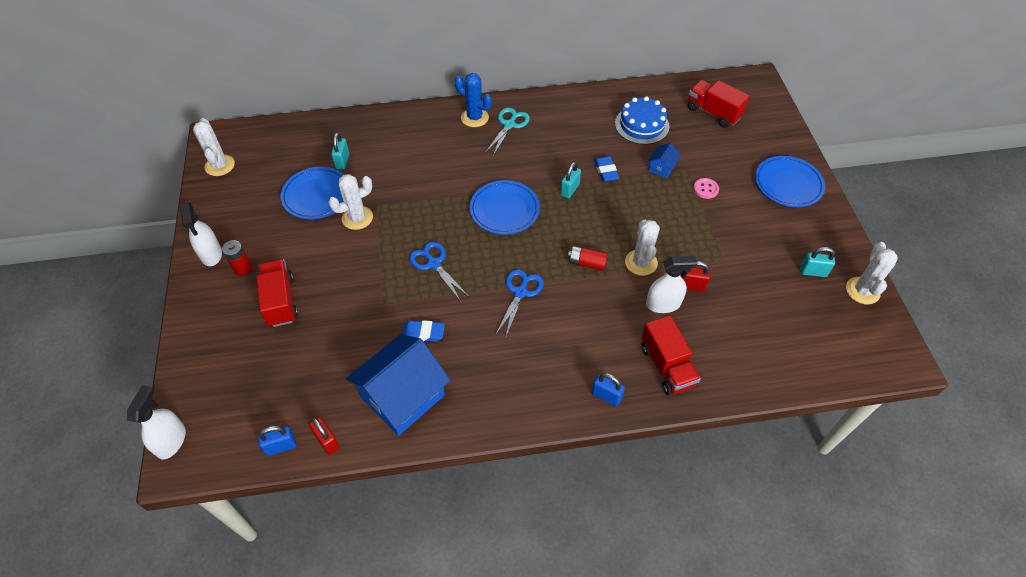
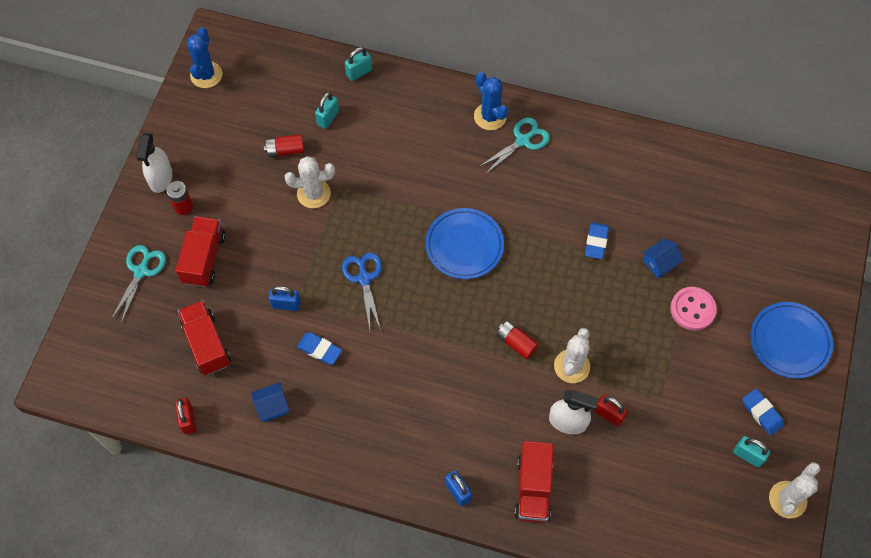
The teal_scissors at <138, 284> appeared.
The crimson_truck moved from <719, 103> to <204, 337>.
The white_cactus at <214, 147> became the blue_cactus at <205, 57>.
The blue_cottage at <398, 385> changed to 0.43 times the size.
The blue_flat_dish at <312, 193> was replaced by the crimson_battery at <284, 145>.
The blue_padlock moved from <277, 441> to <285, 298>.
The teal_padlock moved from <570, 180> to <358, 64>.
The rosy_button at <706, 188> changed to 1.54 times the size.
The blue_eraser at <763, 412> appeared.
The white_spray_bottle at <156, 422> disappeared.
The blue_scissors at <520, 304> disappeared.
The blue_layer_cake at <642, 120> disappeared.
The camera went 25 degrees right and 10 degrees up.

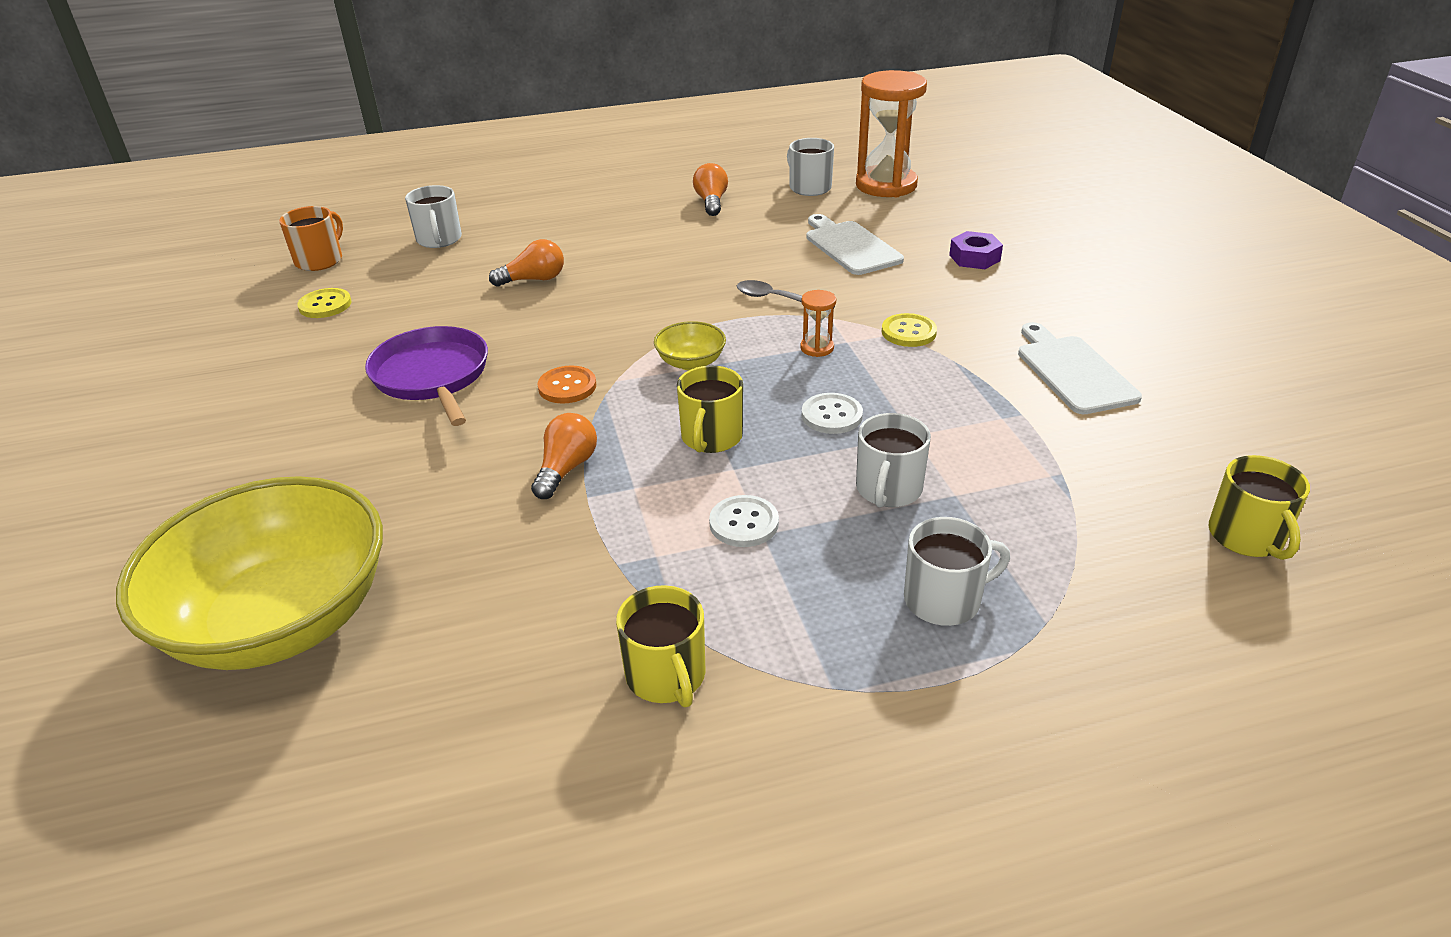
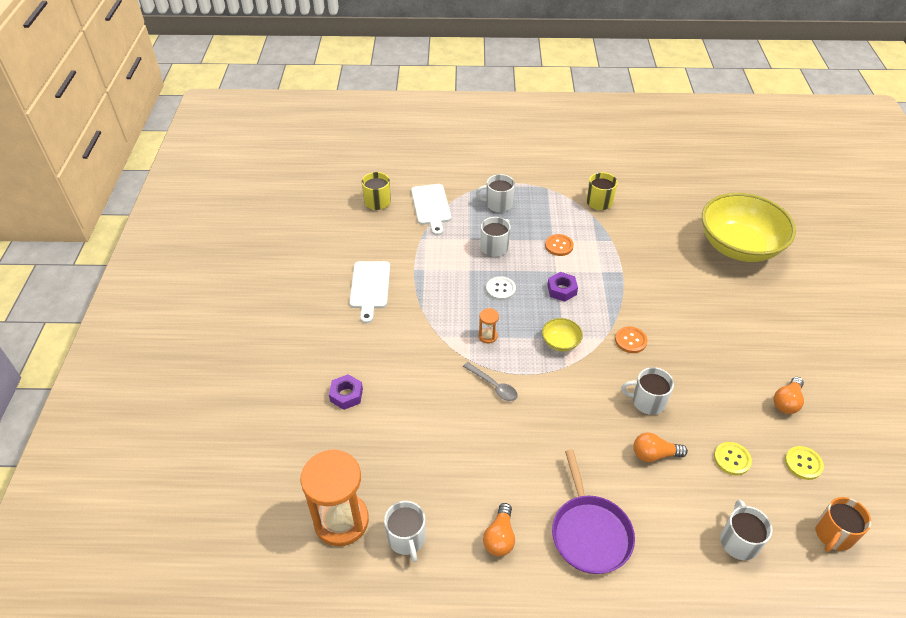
The white_chopping_board moved from <855, 244> to <431, 209>.
The white_button at <744, 521> became the orange-coloured_button at <559, 245>.
The yellow_mug at <710, 409> was replaced by the purple_nut at <562, 287>.
The purple_frying_pan moved from <426, 376> to <593, 512>.
The white_mug at <647, 391> appeared.
The yellow_button moved from <909, 330> to <733, 458>.
The orange-coloured_bulb moved from <564, 456> to <789, 395>.
The camera went 165 degrees left and 10 degrees up.

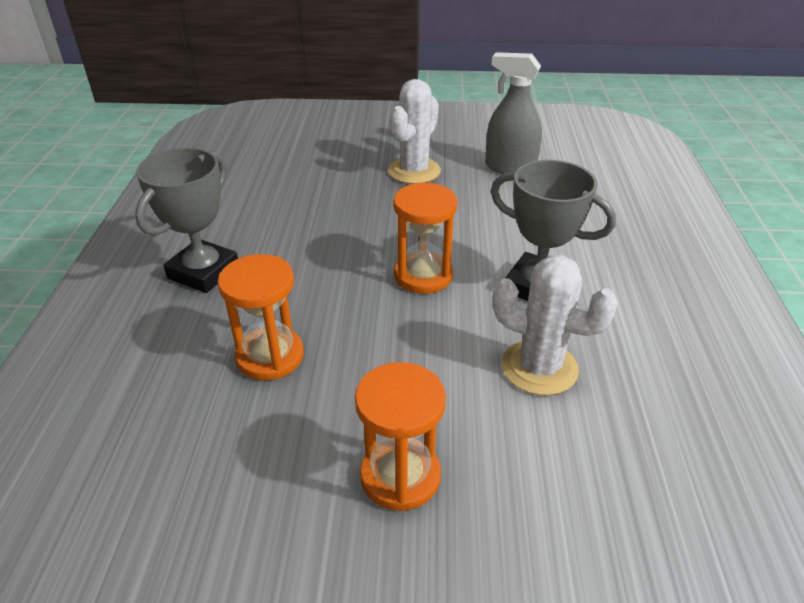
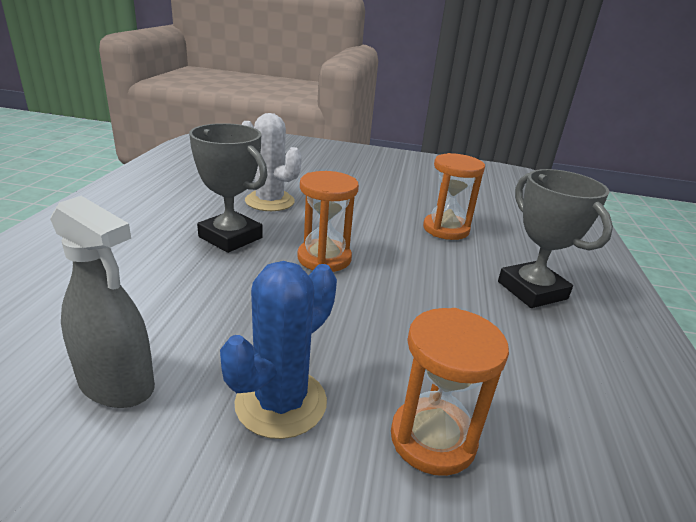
The white_cactus at <414, 131> became the blue_cactus at <278, 350>.
The orange-coloured_sandglass moved from <400, 436> to <450, 392>.
The ash-grey_trophy at <186, 220> turned 60 degrees counterclockwise.
The camera went 175 degrees left and 10 degrees down.

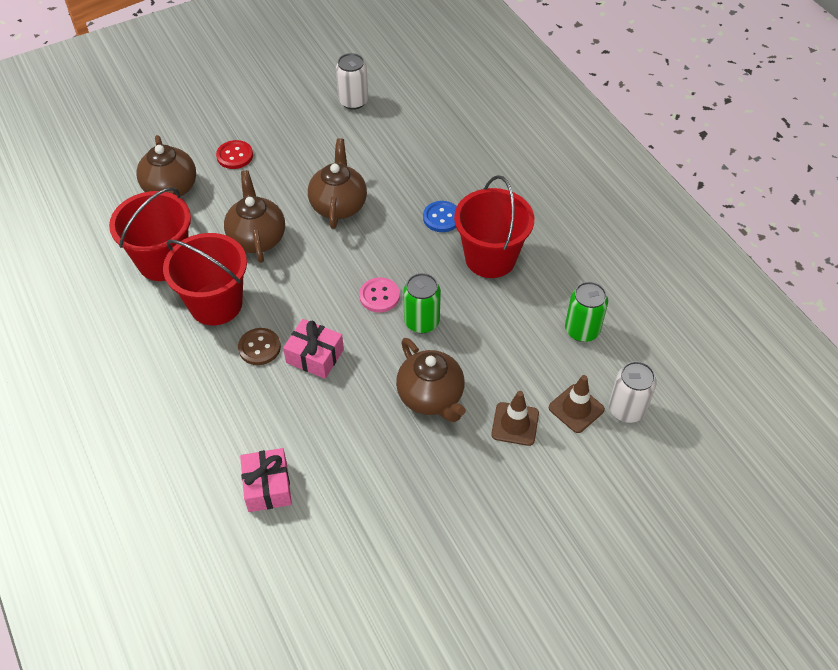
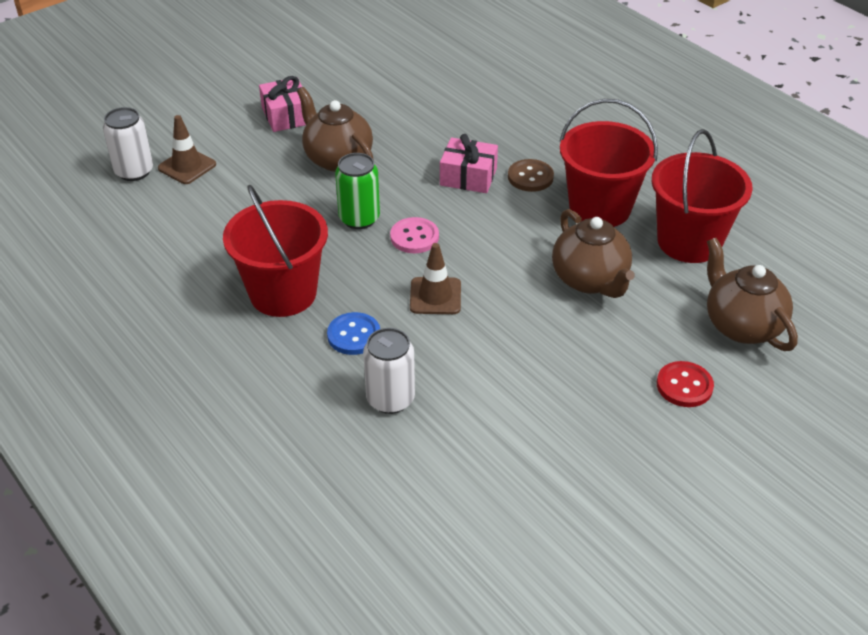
The rosy_wrapped_gift moved from <266, 480> to <282, 104>.
The white_soda_can moved from <352, 81> to <389, 371>.
The dark_brown_road_cone moved from <515, 418> to <435, 278>.
The dark_brown_tea_pot at <337, 183> disappeared.
The green_soda_can at <586, 312> disappeared.
The camera went 170 degrees right and 10 degrees down.

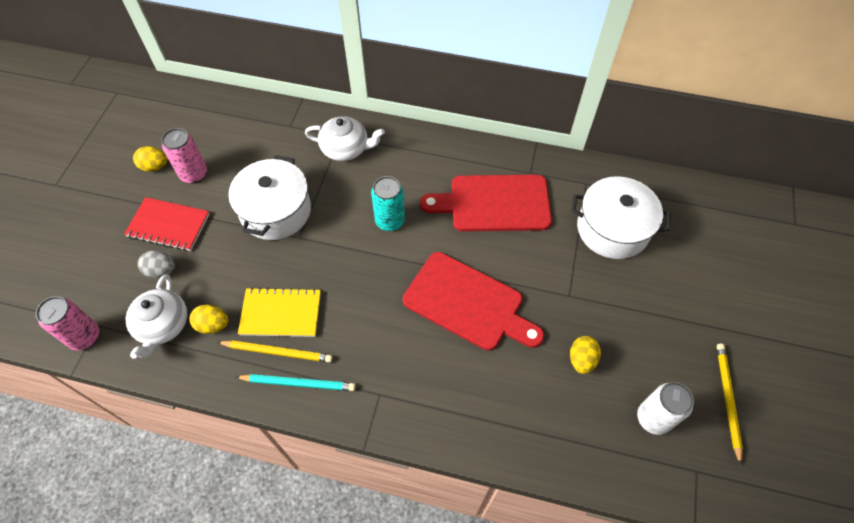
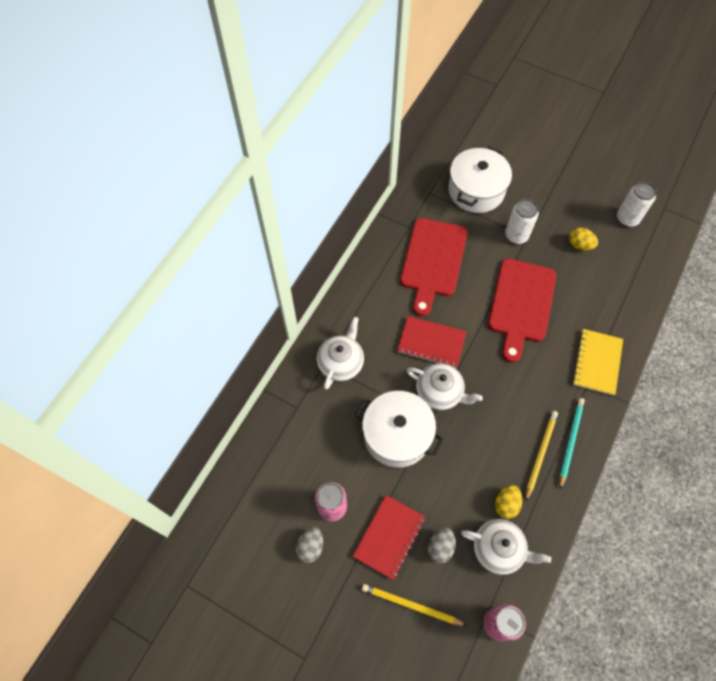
The yellow_egg at <150, 159> became the ash-grey_egg at <309, 545>.
The yellow_pencil moved from <730, 404> to <414, 605>.
The teal_soda_can at <388, 203> was replaced by the crimson_notebook at <432, 342>.
The white_tea_pot at <445, 386> appeared.
The crimson_chopping_board at <473, 301> turned 150 degrees clockwise.
The white_soda_can at <522, 221> appeared.
The yellow_notebook moved from <279, 312> to <597, 362>.
The camera went 75 degrees left and 5 degrees up.

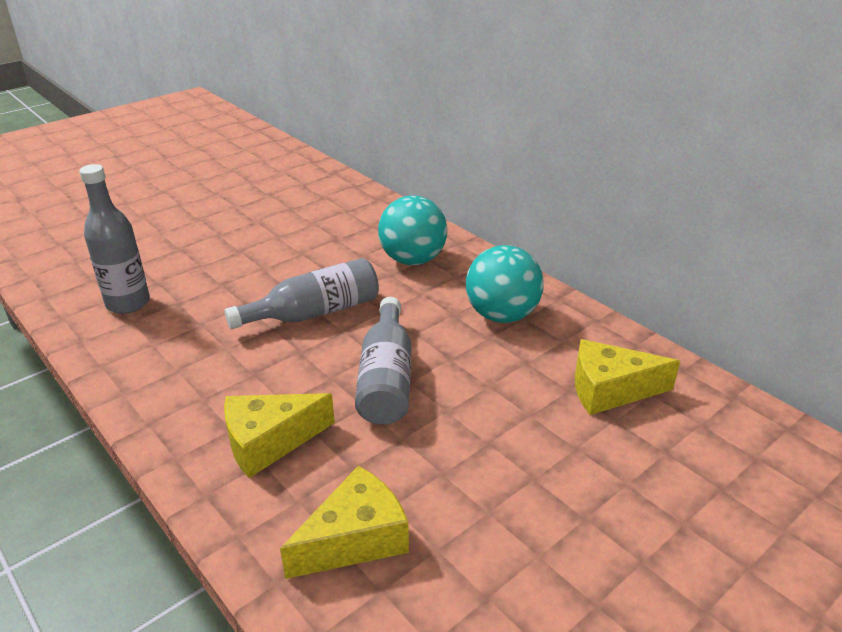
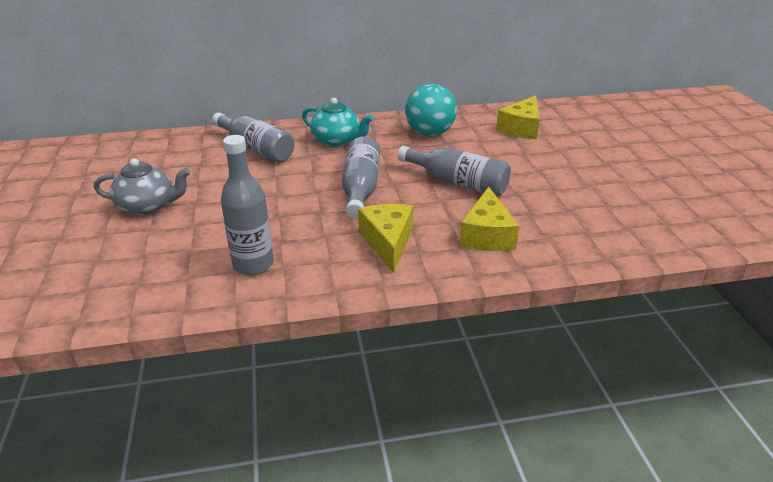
The ash-grey_tea_pot at <142, 187> appeared.
The ash-grey_bottle at <253, 137> appeared.
The teal_play_ball at <412, 230> was replaced by the teal_tea_pot at <337, 122>.
The yellow_cheese_wedge moved from <344, 522> to <385, 238>.
The camera went 60 degrees left and 0 degrees up.

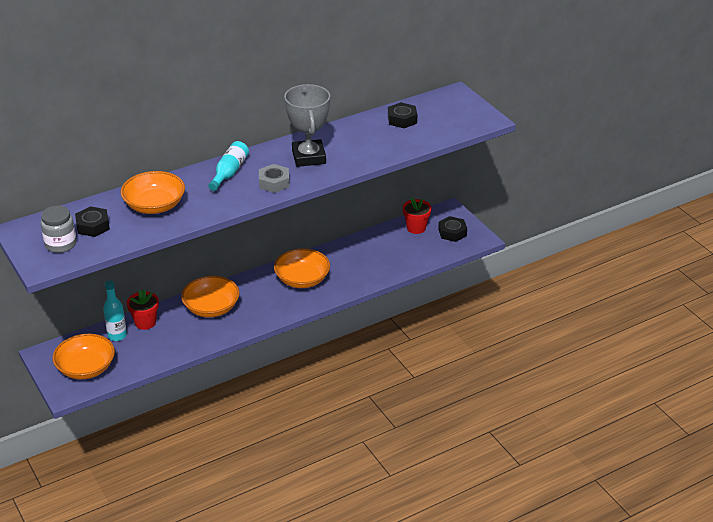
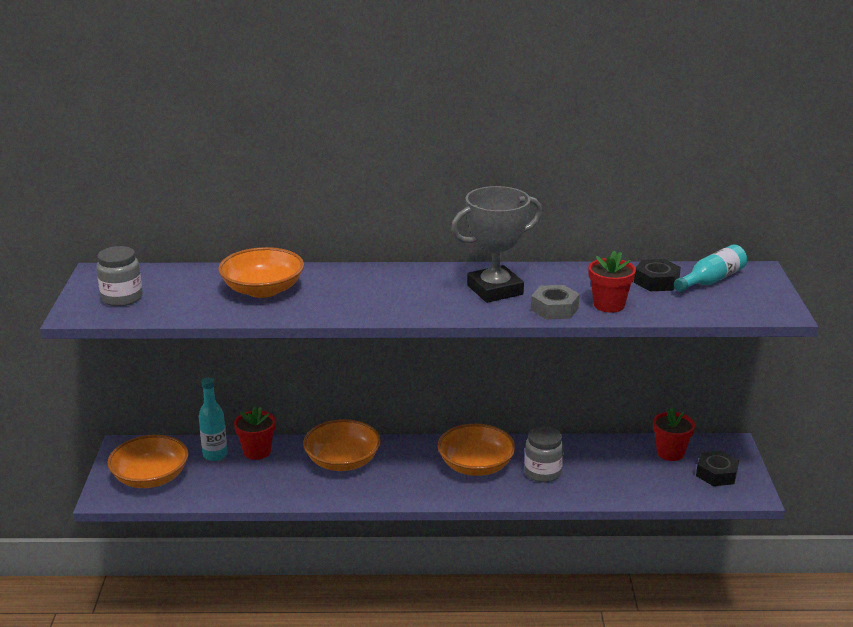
The ash-grey_trophy at <307, 125> turned 45 degrees clockwise.
The ash-grey_preserve_jar at <544, 454> appeared.
The ash-grey_nut moved from <274, 178> to <555, 302>.
The crimson_flower_pot at <612, 281> appeared.
The teal_bottle moved from <228, 166> to <710, 268>.
The black_nut at <92, 221> disappeared.
The camera went 30 degrees right and 10 degrees down.

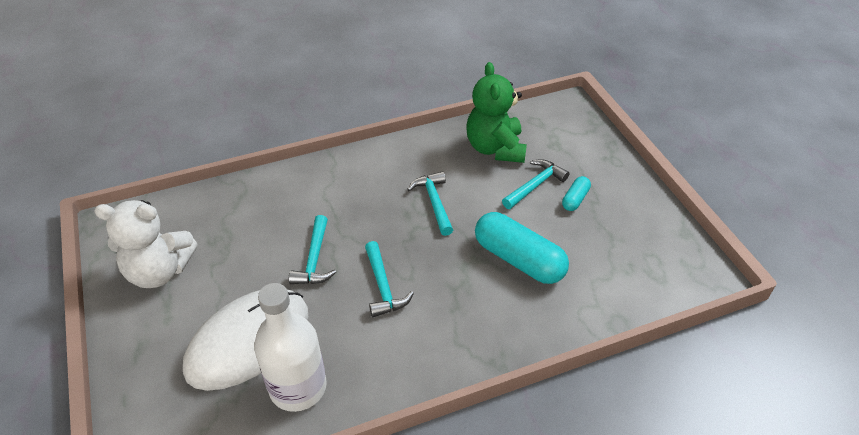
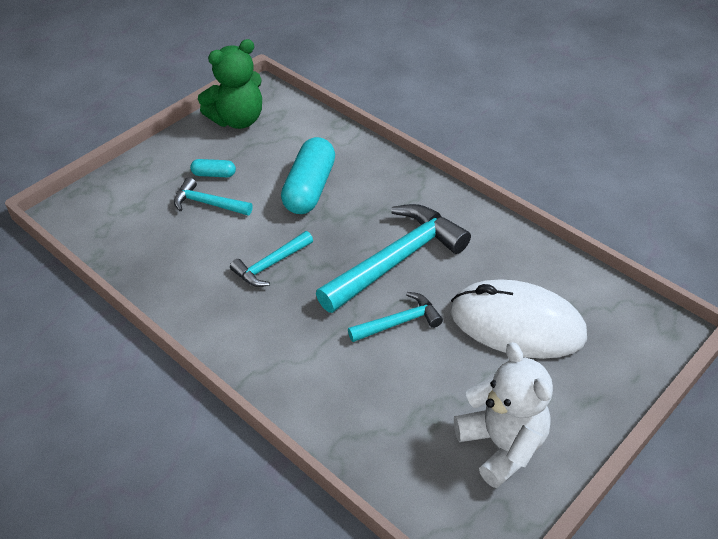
The green_teddy_bear moved from <497, 112> to <230, 84>.
The teal_carpenter's_hammer at <389, 279> changed to 1.91 times the size.
The white_bottle at <290, 347> disappeared.
The camera went 115 degrees left and 0 degrees up.

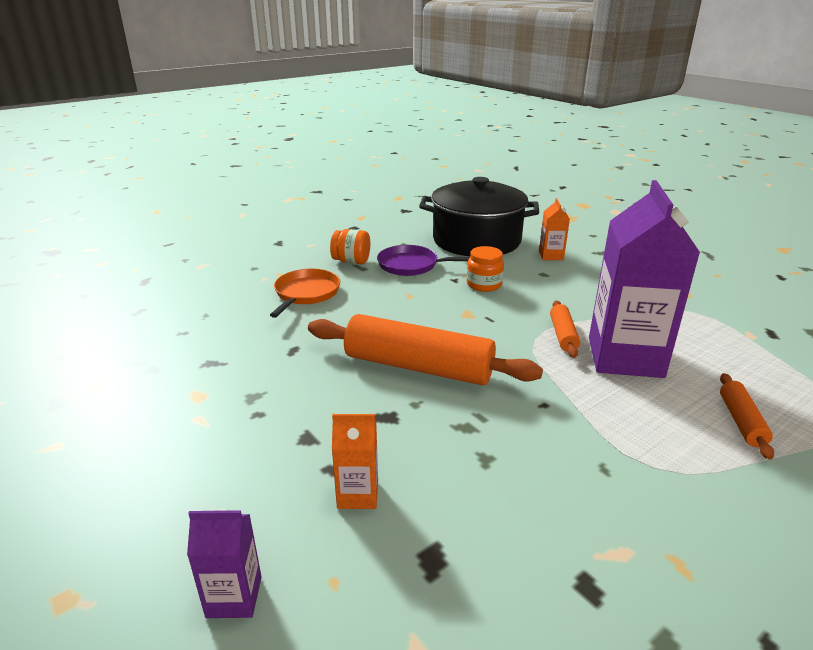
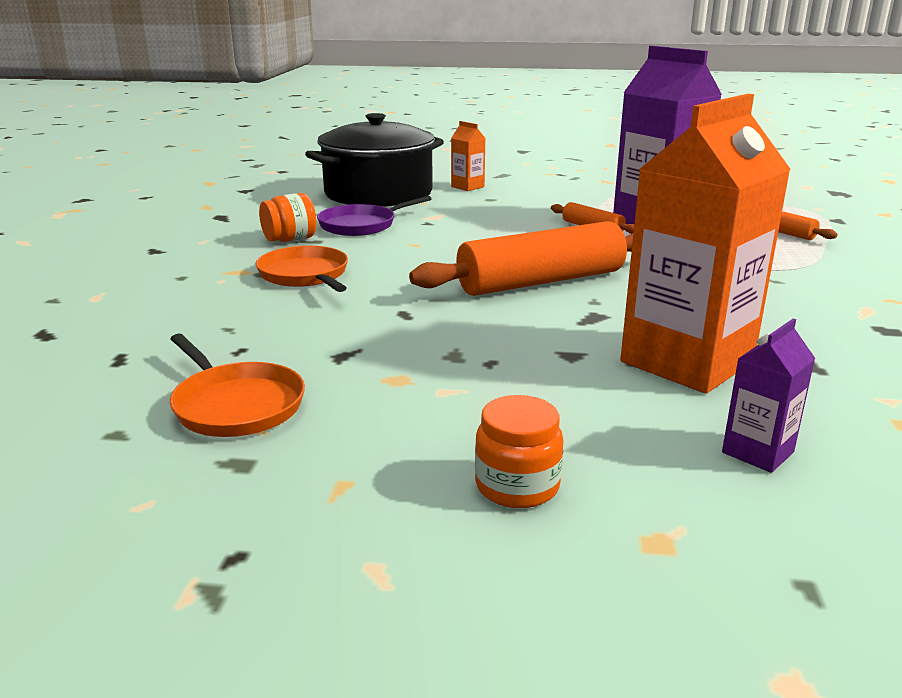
The orange-coloured_frying_pan at <237, 385> appeared.
The orange-coloured_preserve_jar moved from <485, 269> to <519, 451>.
The orange-coloured_juice_carton at <355, 461> changed to 2.26 times the size.
The camera went 45 degrees left and 5 degrees down.

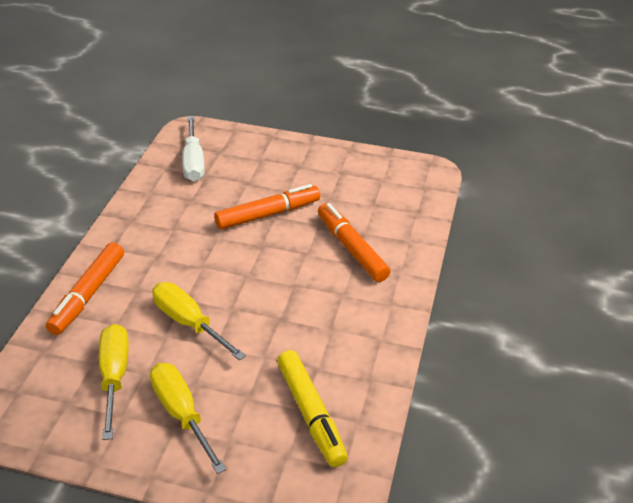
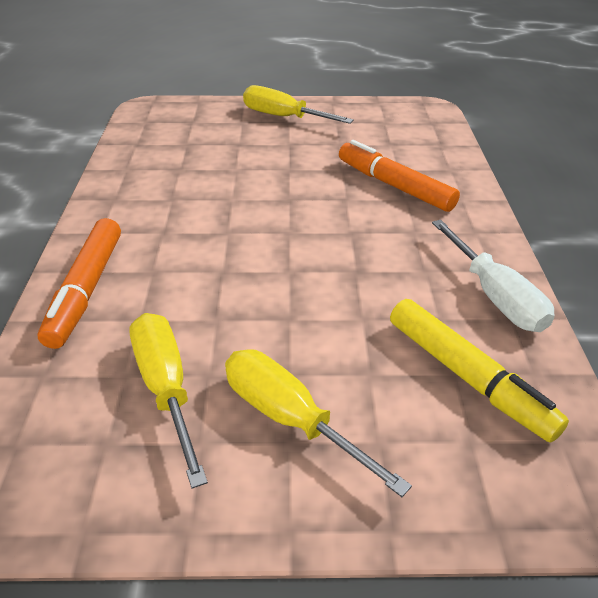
The yellow_screwdriver moved from <199, 321> to <298, 104>.
The white_screwdriver moved from <193, 148> to <493, 276>.
The orange-coloured_marker at <267, 207> disappeared.
The camera went 15 degrees left and 0 degrees up.

